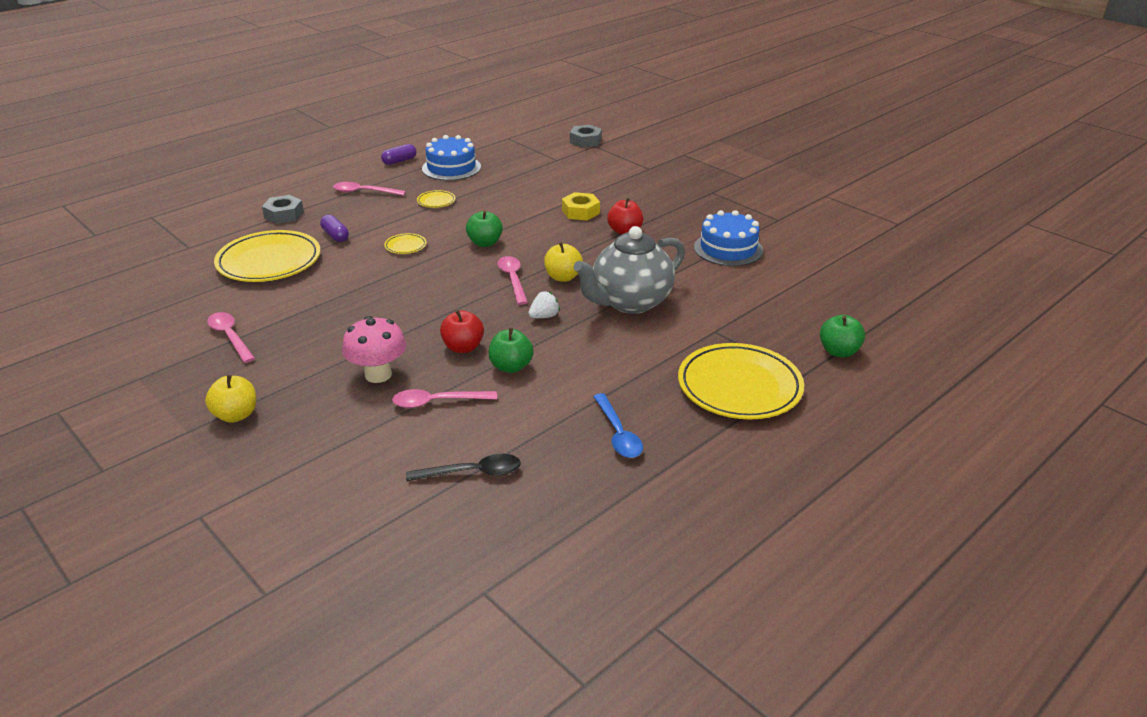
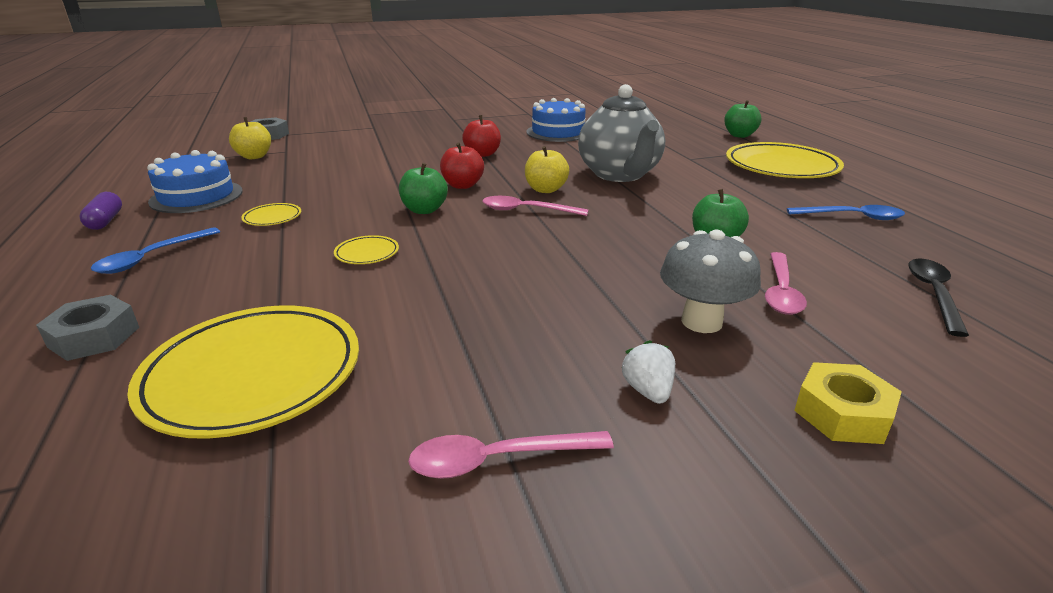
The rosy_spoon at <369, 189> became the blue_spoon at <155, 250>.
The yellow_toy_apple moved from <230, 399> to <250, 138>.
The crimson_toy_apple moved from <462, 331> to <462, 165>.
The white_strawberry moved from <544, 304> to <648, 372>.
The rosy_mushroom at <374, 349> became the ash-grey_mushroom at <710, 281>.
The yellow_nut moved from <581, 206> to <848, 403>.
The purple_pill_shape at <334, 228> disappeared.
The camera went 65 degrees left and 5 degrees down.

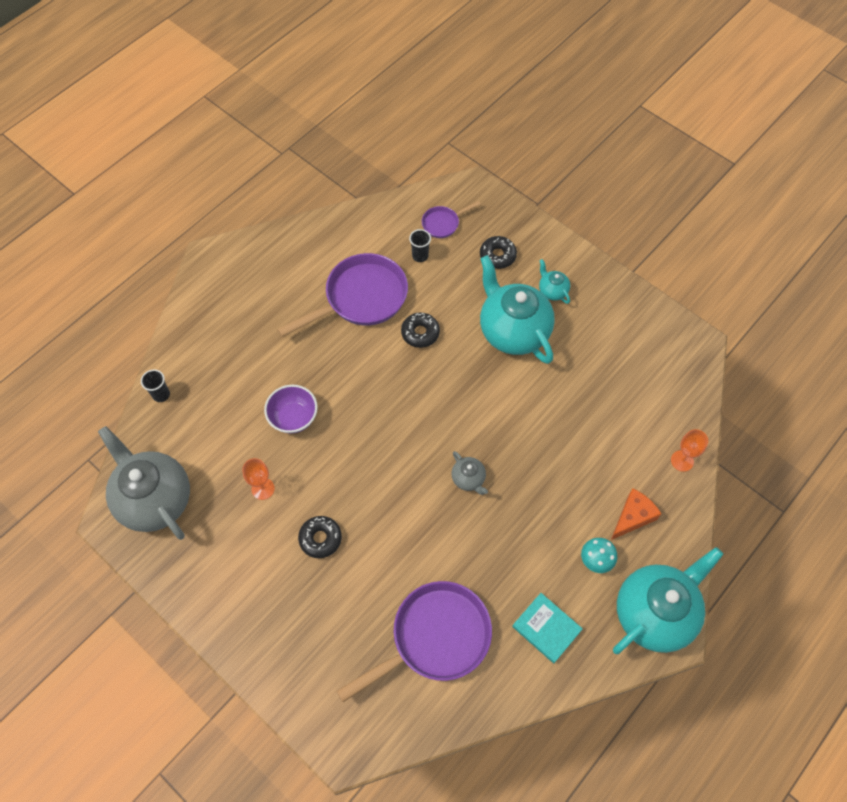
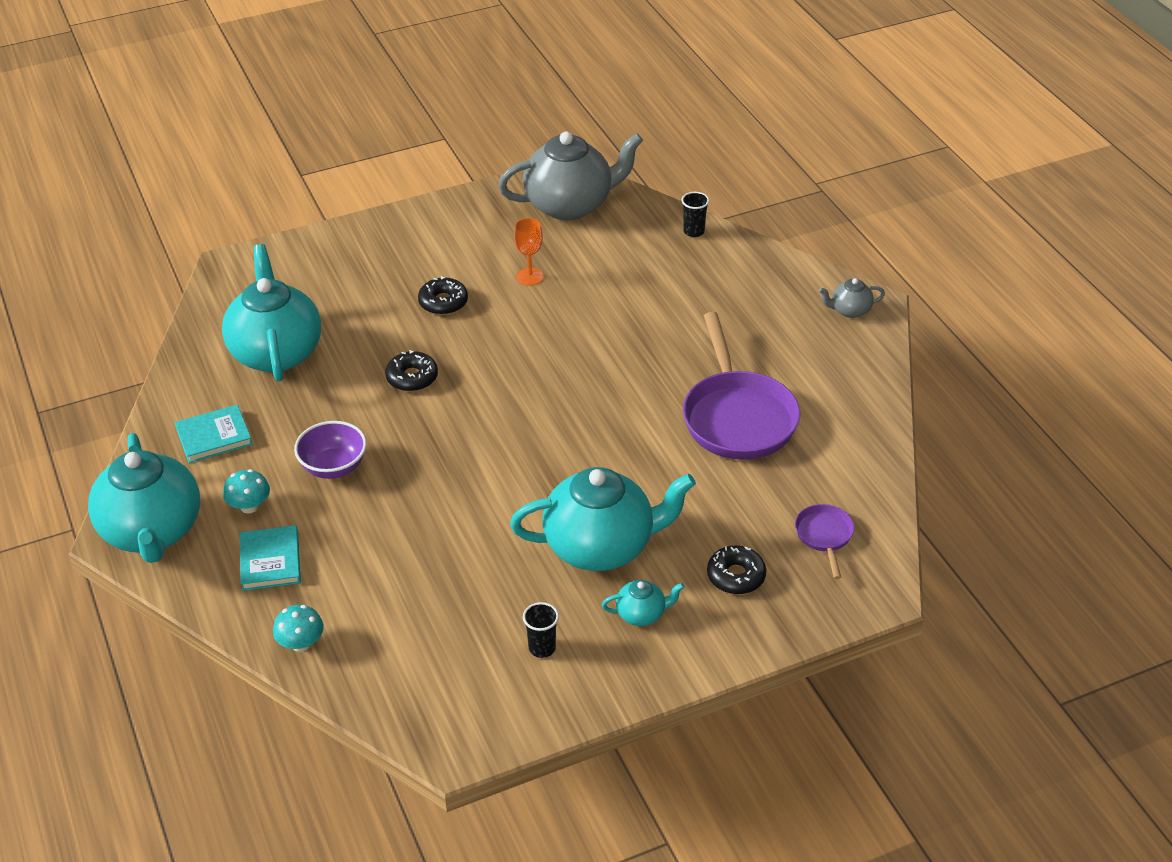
The purple_frying_pan at <414, 641> was replaced by the teal_tea_pot at <271, 312>.
The orange-coloured_cheese_wedge at <636, 514> was replaced by the teal_hardback at <270, 558>.
The orange-coloured_goblet at <689, 450> was replaced by the teal_mushroom at <298, 628>.
The purple_deep_dish moved from <291, 409> to <330, 450>.
The black_doughnut moved from <420, 330> to <411, 371>.
The black_tumbler moved from <420, 245> to <541, 630>.
The ash-grey_tea_pot moved from <470, 473> to <851, 298>.
The camera went 115 degrees right and 20 degrees down.

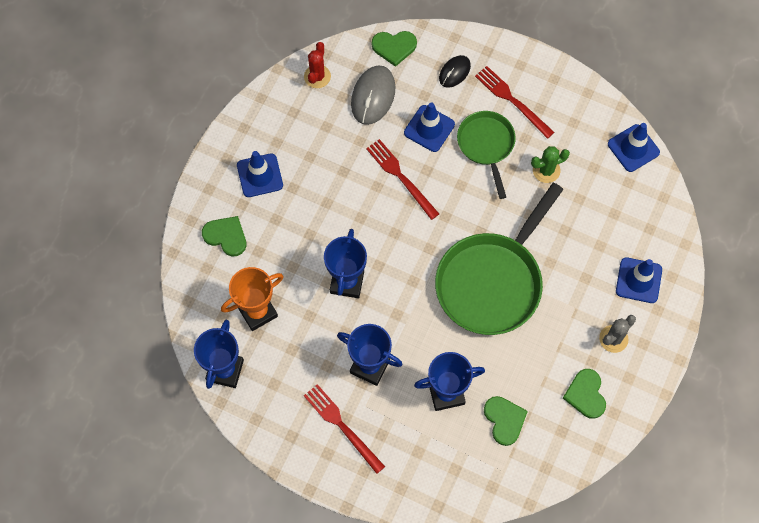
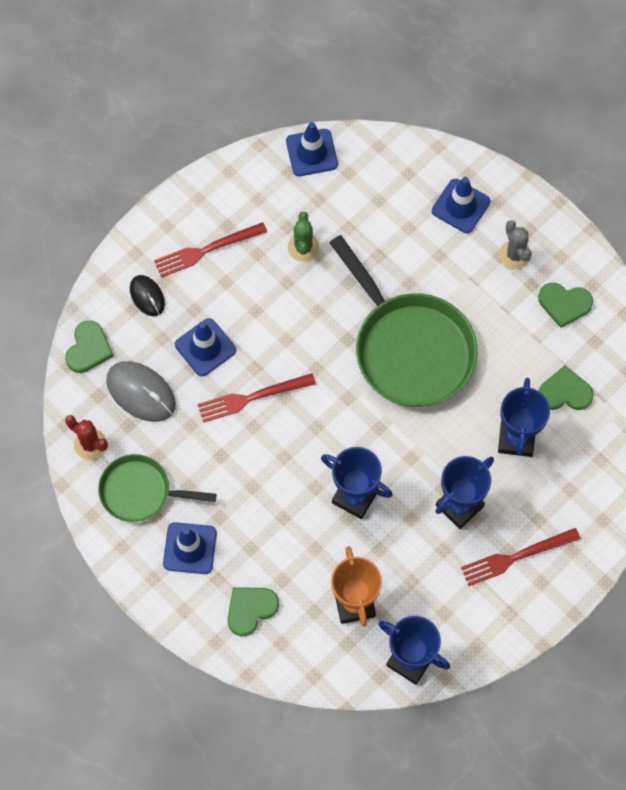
The green_frying_pan moved from <486, 155> to <157, 488>.
The camera went 70 degrees left and 0 degrees up.

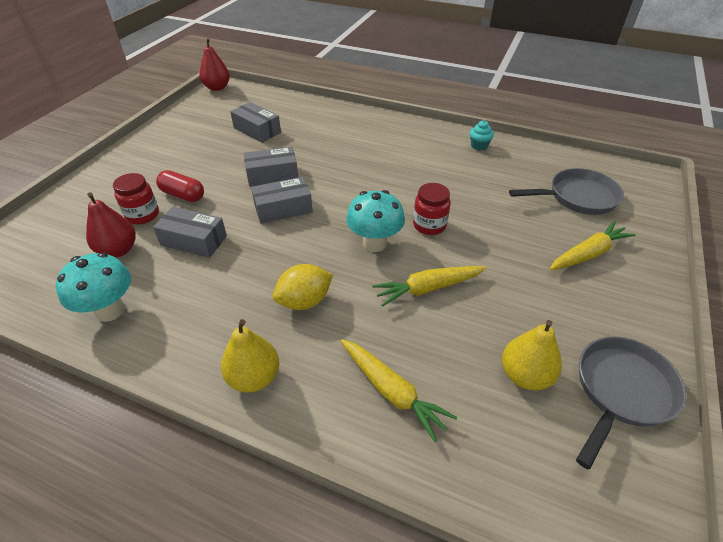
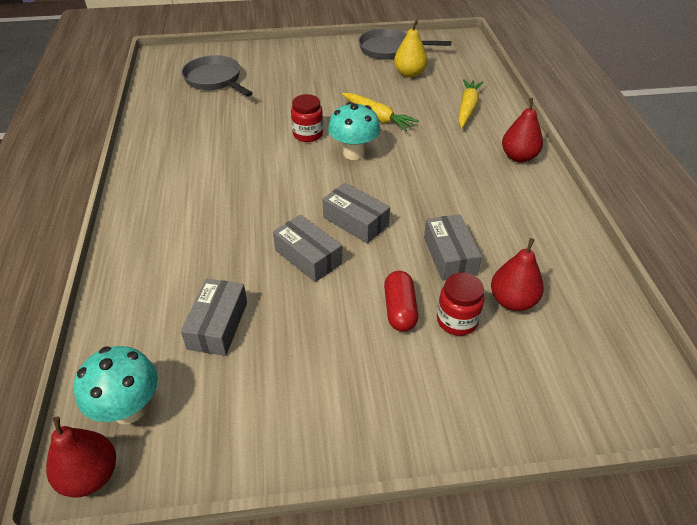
The teal_mushroom moved from <93, 287> to <116, 385>.
The yellow_pear at <250, 356> became the crimson_pear at <522, 130>.
The yellow_toy_lemon at <303, 287> disappeared.
The teal_cupcake at <482, 135> disappeared.
The yellow_carrot at <593, 245> disappeared.
The camera went 120 degrees left and 0 degrees up.

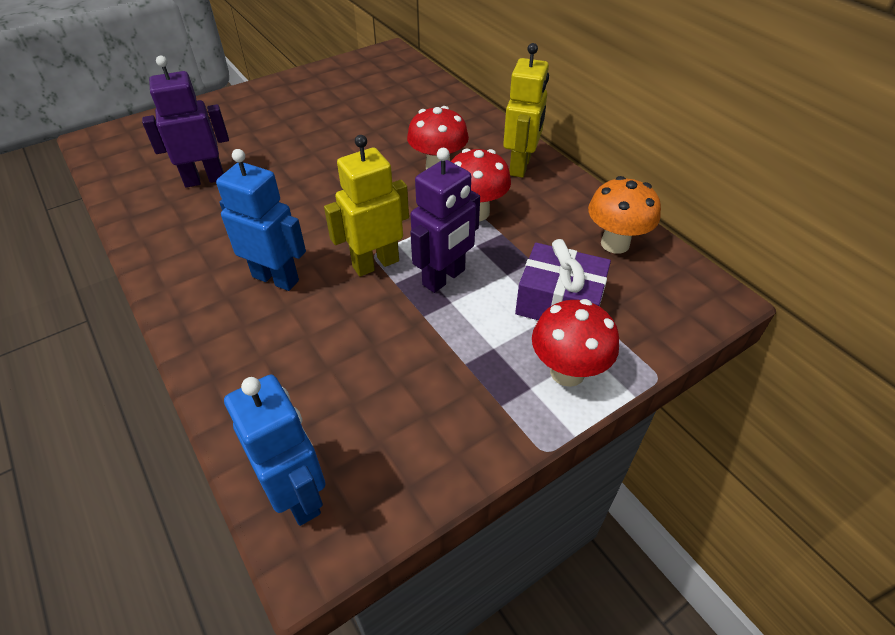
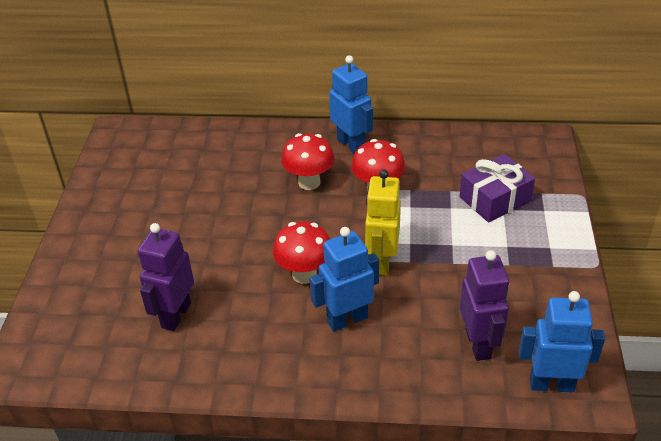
The crimson_mushroom moved from <575, 343> to <301, 252>.
The yellow_robot_figure at <526, 110> became the blue_robot_figure at <351, 104>.
The purple_robot_figure moved from <445, 220> to <484, 305>.
The orange-coloured_mushroom at <624, 215> disappeared.
The camera went 50 degrees left and 5 degrees down.

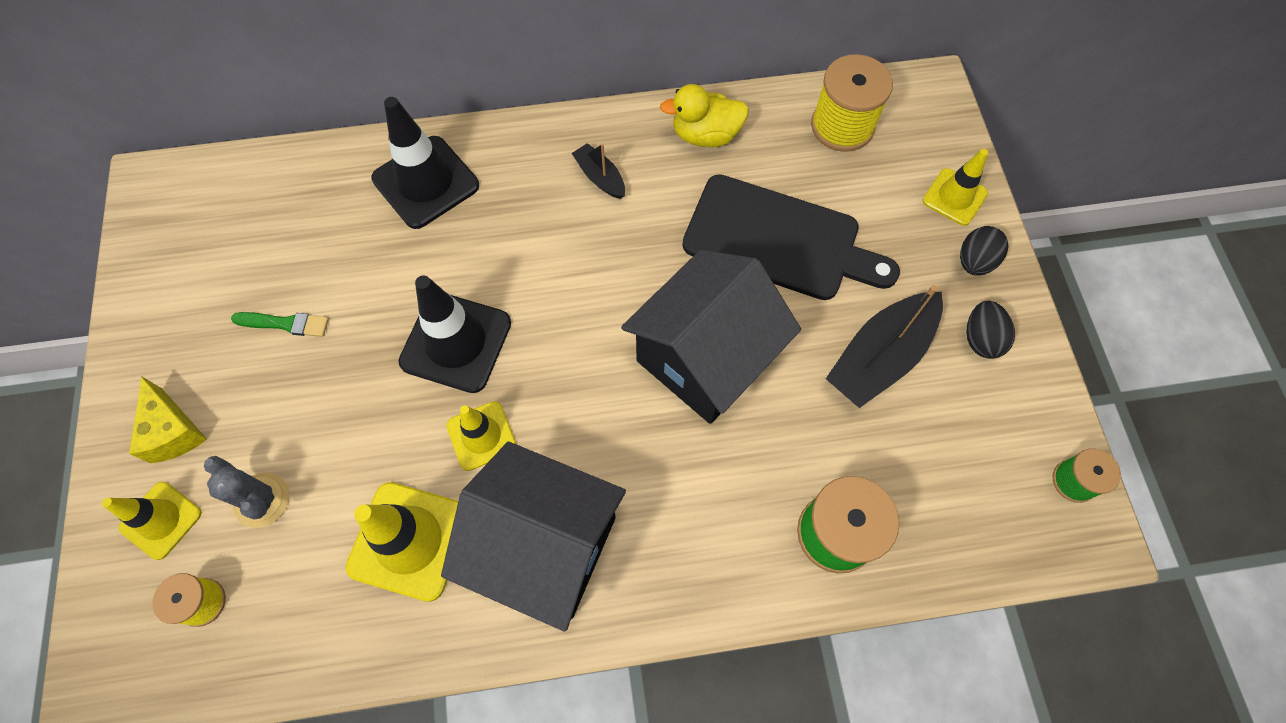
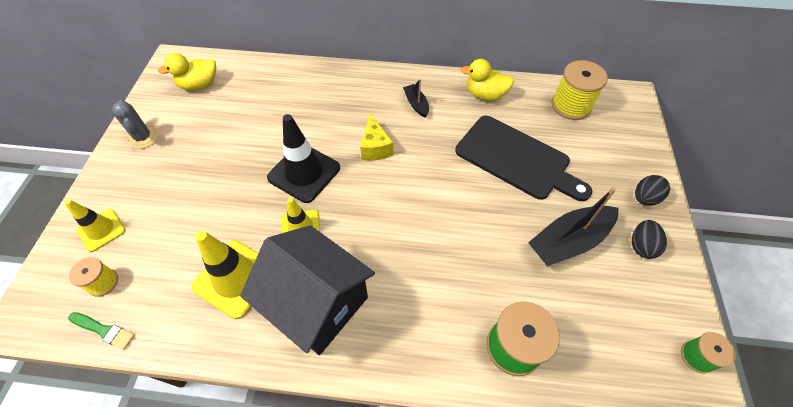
The green_brush moved from <280, 324> to <101, 331>.
The ash-grey_cactus moved from <246, 492> to <135, 124>.
The yellow_duck at <187, 71> appeared.
The yellow_cheese_wedge moved from <168, 420> to <377, 137>.
The black_road_cone at <425, 163> disappeared.
The black_cottage at <711, 337> disappeared.
The yellow_road_cone at <955, 187> disappeared.
The camera went 15 degrees right and 10 degrees down.

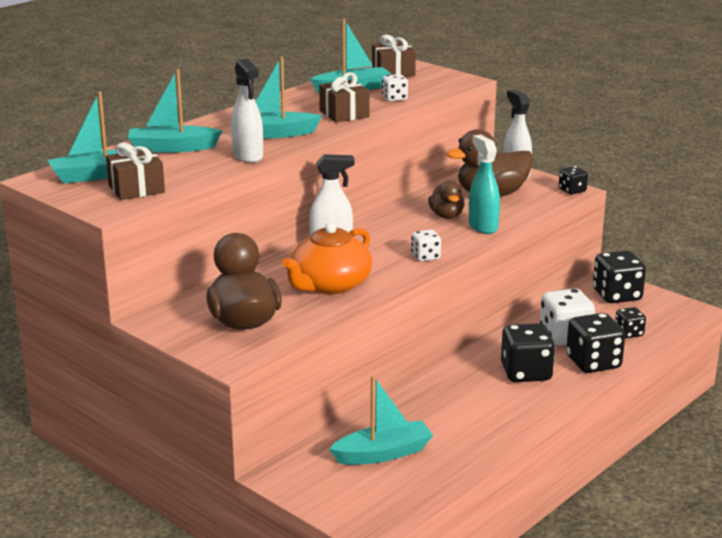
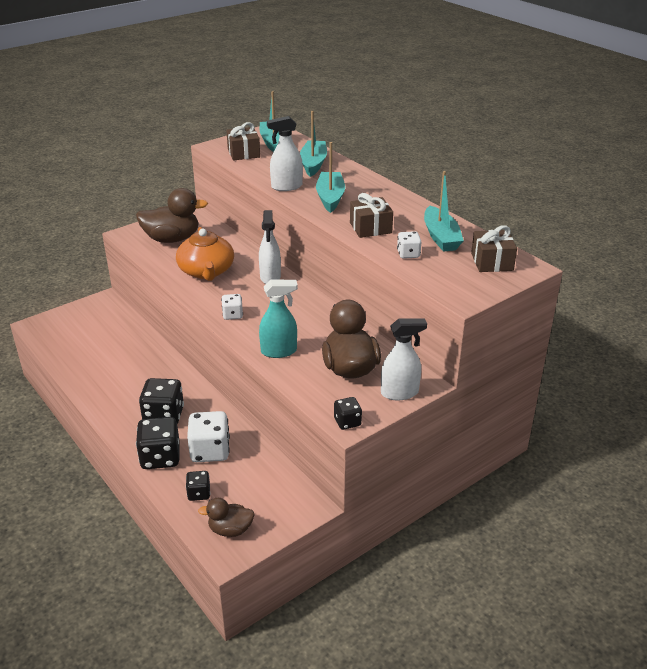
The orange-coloured_tea_pot at <327, 258> turned 150 degrees counterclockwise.
The dark_brown_duck moved from <446, 200> to <226, 517>.
The teal_sailboat at <381, 420> disappeared.
The black_game_die at <619, 276> disappeared.
The camera went 100 degrees right and 10 degrees up.

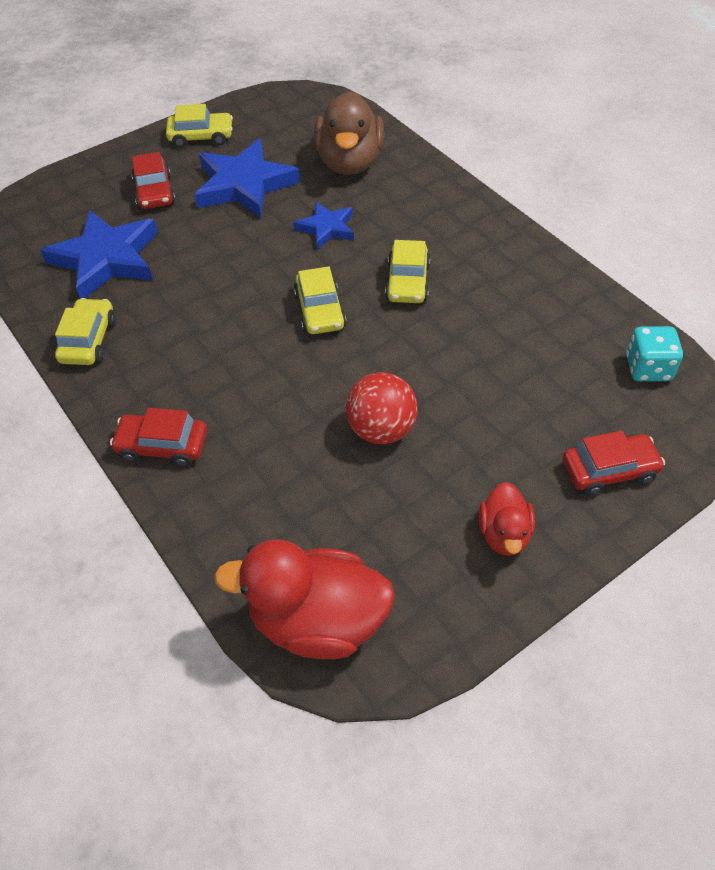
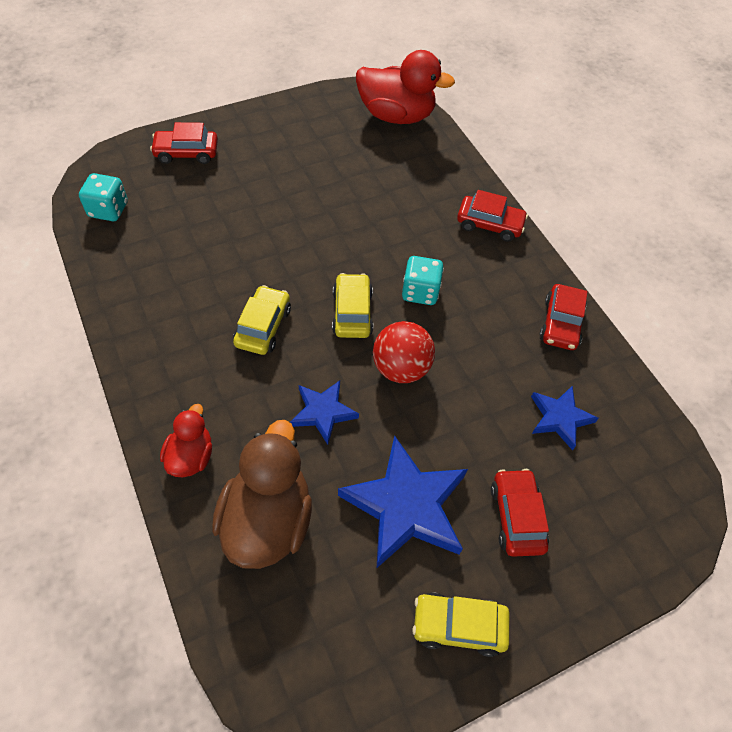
The crimson_duck moved from <506, 519> to <186, 440>.
The crimson_play_ball moved from <382, 408> to <404, 352>.
The teal_game_die at <423, 280> appeared.
The blue_star at <99, 254> changed to 0.56 times the size.
The yellow_toy_car at <85, 331> became the crimson_toy_car at <563, 317>.
The camera went 175 degrees left and 5 degrees up.

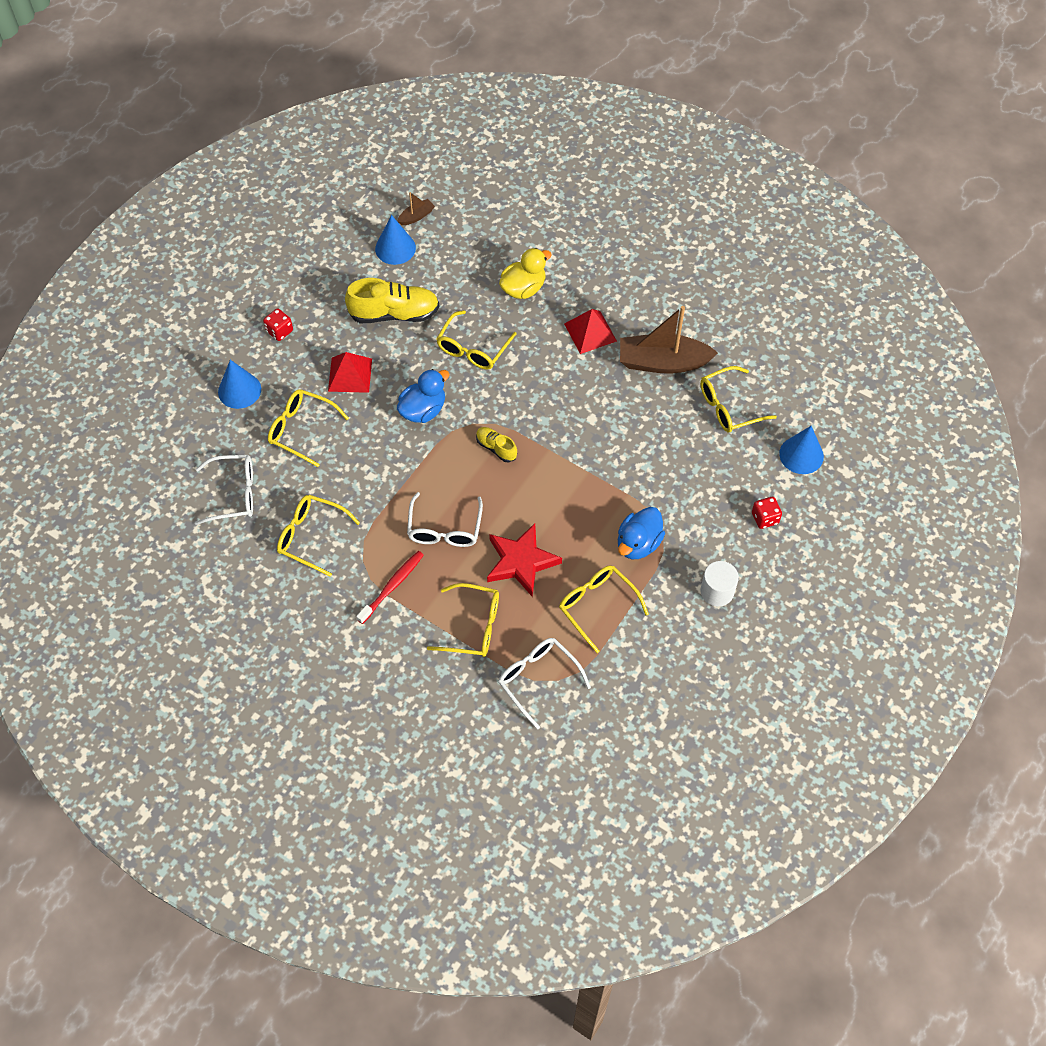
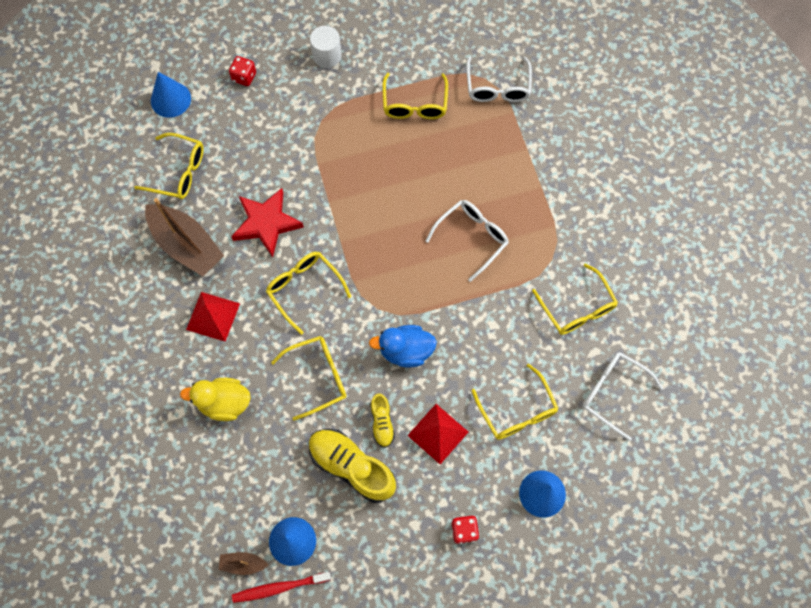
The crimson_star moved from <524, 560> to <267, 222>.
The crimson_tooth_brush moved from <390, 587> to <281, 587>.
The yellow_spectacles moved from <463, 620> to <308, 293>.
The yellow_sneaker moved from <496, 445> to <382, 420>.
The blue_duck at <641, 533> disappeared.
The camera went 140 degrees left and 10 degrees up.

